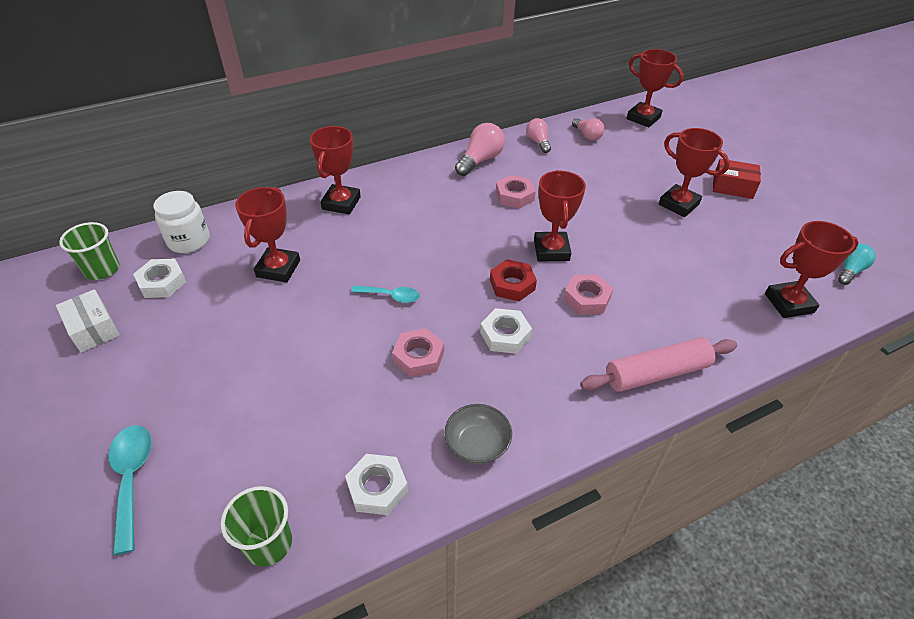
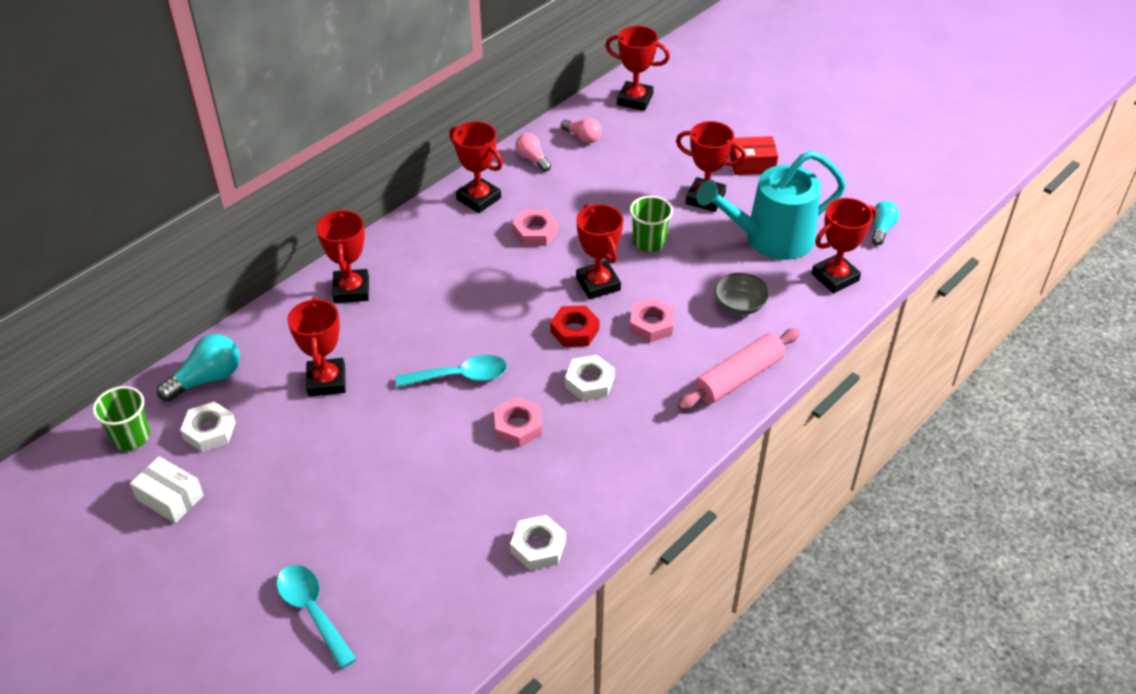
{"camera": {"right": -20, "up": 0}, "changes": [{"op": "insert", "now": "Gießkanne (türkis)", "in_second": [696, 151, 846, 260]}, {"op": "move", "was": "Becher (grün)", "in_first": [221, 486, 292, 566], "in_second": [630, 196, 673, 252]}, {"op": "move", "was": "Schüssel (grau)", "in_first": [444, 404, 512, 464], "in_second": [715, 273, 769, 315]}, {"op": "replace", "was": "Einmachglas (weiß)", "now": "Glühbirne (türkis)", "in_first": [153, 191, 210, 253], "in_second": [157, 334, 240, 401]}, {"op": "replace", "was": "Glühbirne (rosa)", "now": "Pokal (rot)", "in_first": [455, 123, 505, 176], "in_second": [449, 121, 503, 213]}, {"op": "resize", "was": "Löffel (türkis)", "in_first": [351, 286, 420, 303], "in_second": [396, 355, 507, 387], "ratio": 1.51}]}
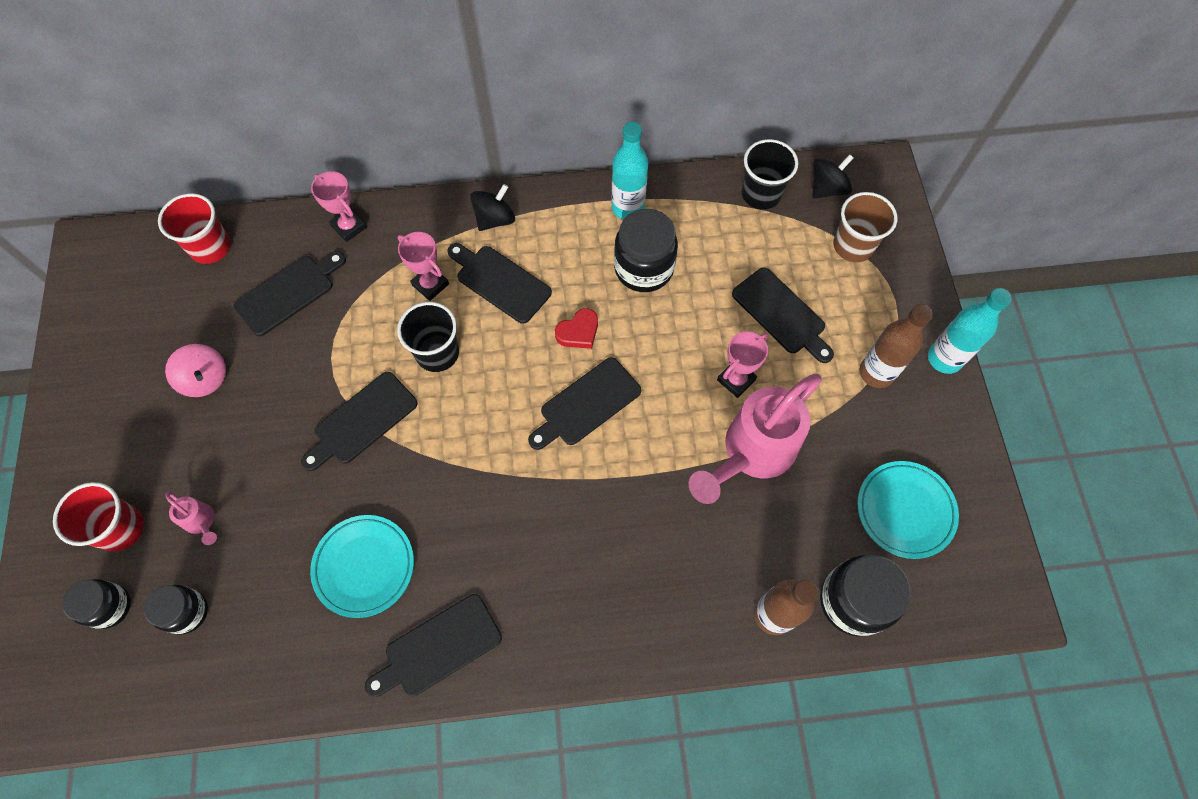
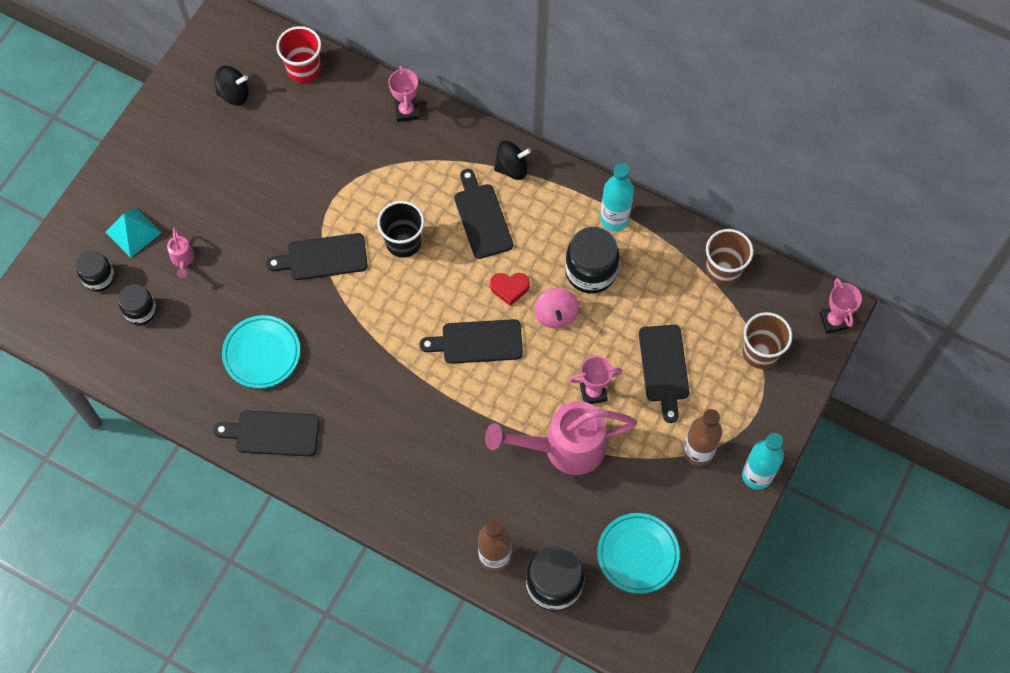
{"camera": {"right": 35, "up": 0}, "changes": [{"op": "delete", "was": "Schneidebrett (schwarz)", "in_first": [234, 251, 346, 336]}, {"op": "move", "was": "Kreisel (rosa)", "in_first": [165, 344, 226, 397], "in_second": [534, 288, 579, 328]}, {"op": "move", "was": "Pokal (rosa)", "in_first": [398, 232, 449, 301], "in_second": [820, 278, 862, 334]}, {"op": "move", "was": "Kreisel (schwarz)", "in_first": [812, 154, 853, 198], "in_second": [215, 66, 249, 106]}, {"op": "replace", "was": "Becher (rot)", "now": "Pyramide (türkis)", "in_first": [53, 482, 144, 552], "in_second": [106, 207, 161, 258]}, {"op": "recolor", "was": "Becher (schwarz)", "now": "Becher (braun)", "in_first": [742, 139, 798, 210], "in_second": [706, 229, 753, 286]}]}
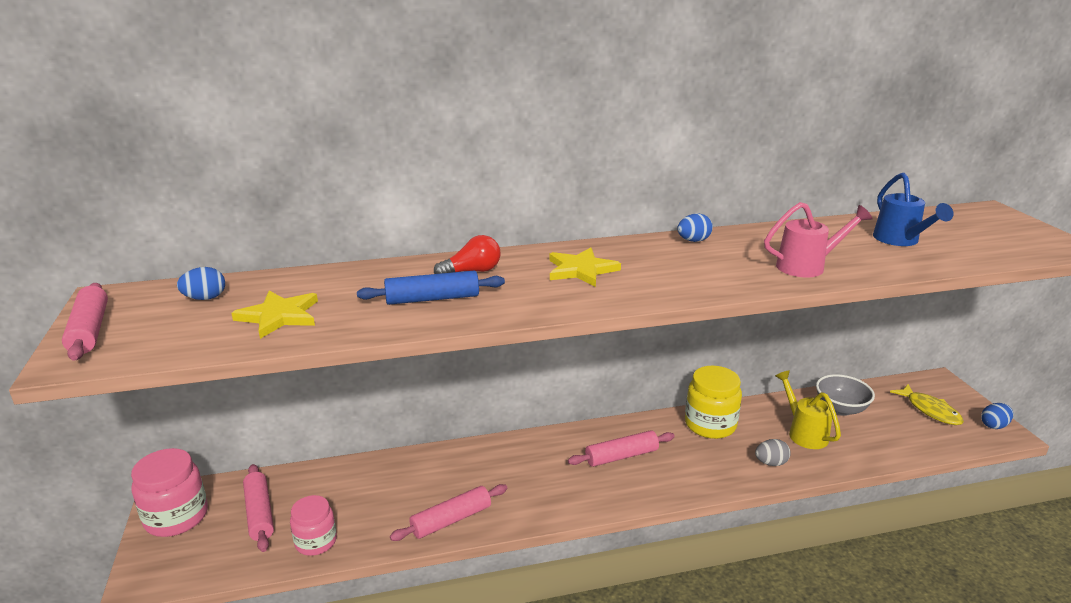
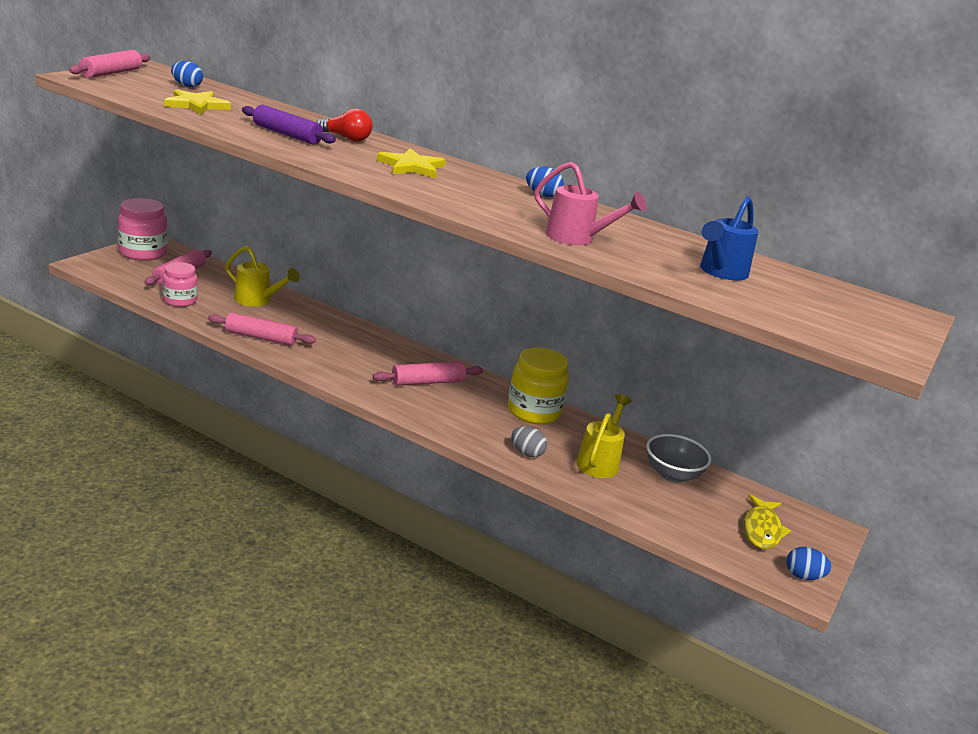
{"camera": {"right": 40, "up": 0}, "changes": [{"op": "insert", "now": "Gießkanne (gelb)", "in_second": [225, 246, 300, 307]}, {"op": "recolor", "was": "Nudelholz (blau)", "now": "Nudelholz (lila)", "in_first": [357, 271, 505, 305], "in_second": [242, 105, 336, 145]}, {"op": "rotate", "was": "Nudelholz (rosa)", "in_first": [568, 430, 675, 467], "in_second": [373, 361, 483, 386], "clockwise": -45}]}
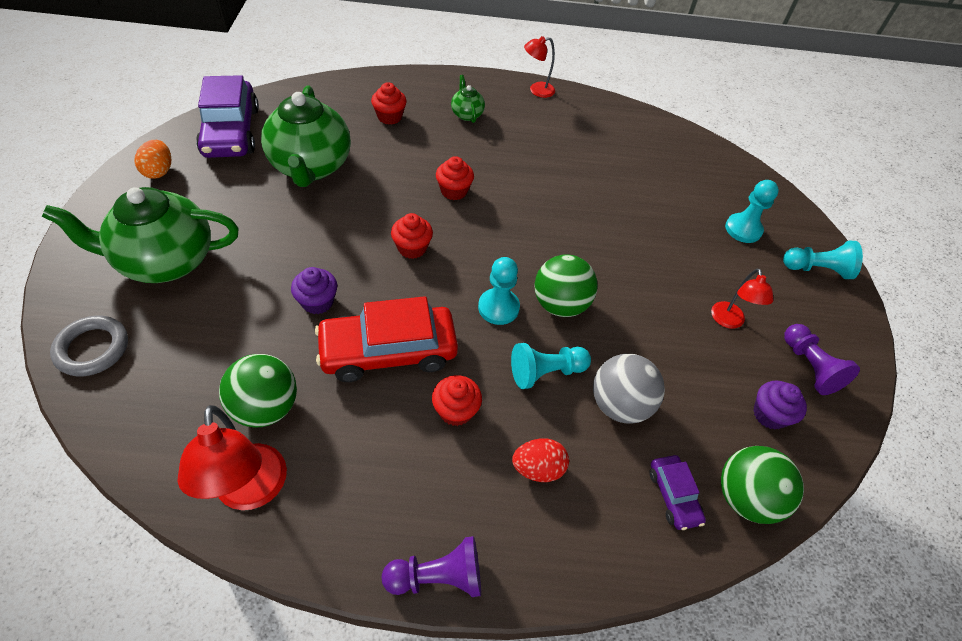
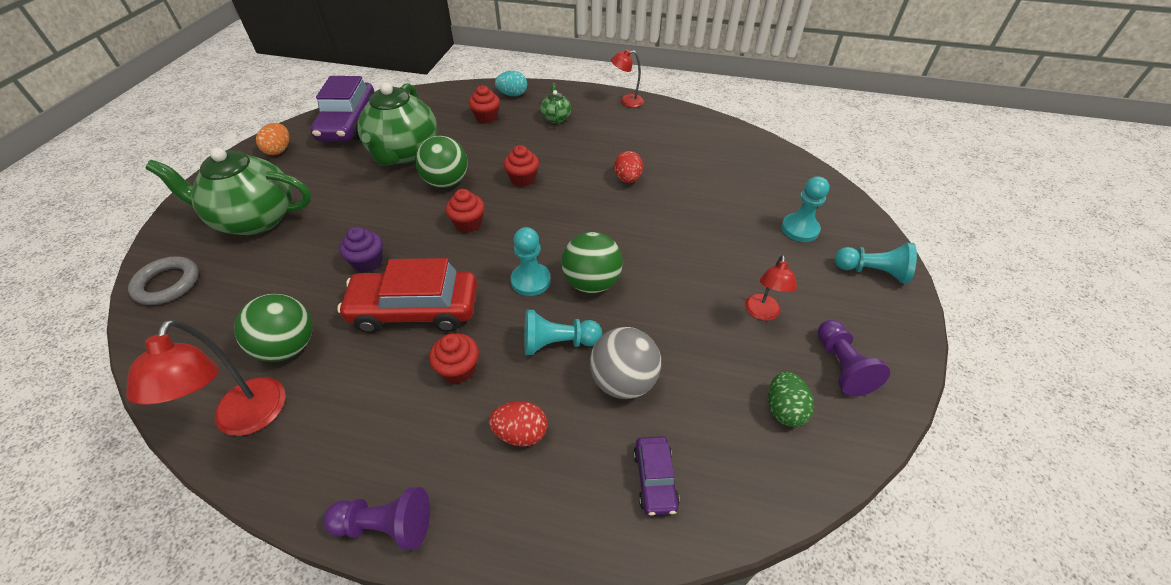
{"camera": {"right": 15, "up": -5}, "changes": [{"op": "insert", "now": "Ei (türkis)", "in_second": [495, 71, 527, 96]}, {"op": "insert", "now": "Ei (rot)", "in_second": [614, 151, 643, 183]}, {"op": "move", "was": "Ball (grün)", "in_first": [721, 446, 804, 524], "in_second": [415, 136, 468, 188]}, {"op": "replace", "was": "Muffin (lila)", "now": "Ei (grün)", "in_first": [753, 381, 807, 430], "in_second": [768, 371, 814, 427]}]}
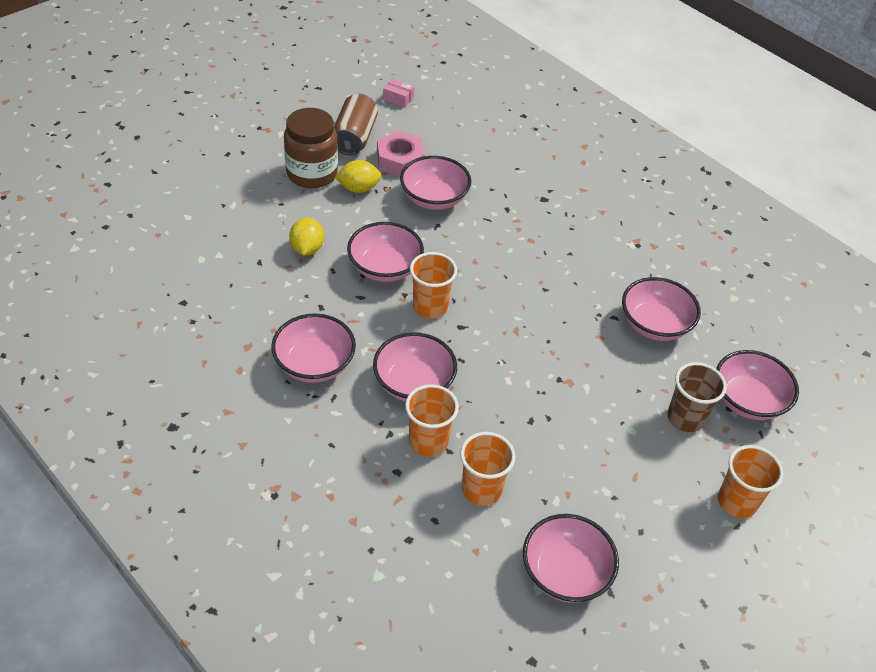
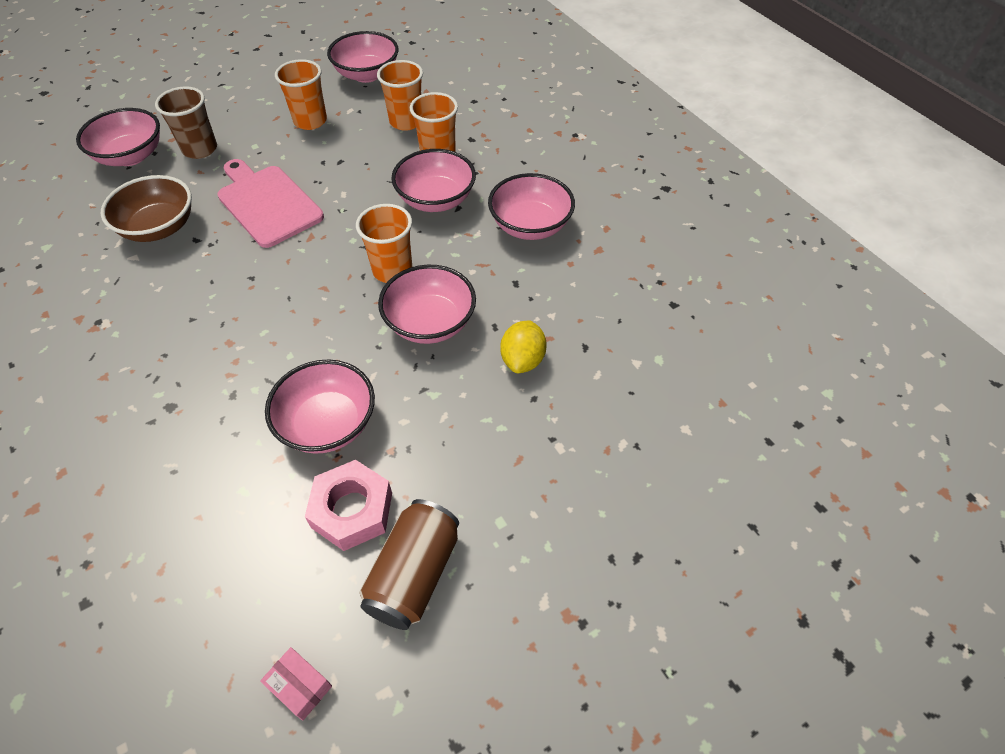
{"camera": {"right": -165, "up": 5}, "changes": [{"op": "delete", "was": "Einmachglas (braun)", "in_first": [284, 108, 338, 188]}, {"op": "delete", "was": "Zitrone (gelb)", "in_first": [334, 160, 382, 193]}, {"op": "insert", "now": "Schneidebrett (rosa)", "in_second": [217, 159, 324, 248]}, {"op": "move", "was": "Becher (orange)", "in_first": [718, 445, 784, 518], "in_second": [275, 59, 327, 130]}, {"op": "recolor", "was": "Schüssel (rosa)", "now": "Schüssel (braun)", "in_first": [622, 277, 701, 341], "in_second": [101, 175, 192, 242]}]}
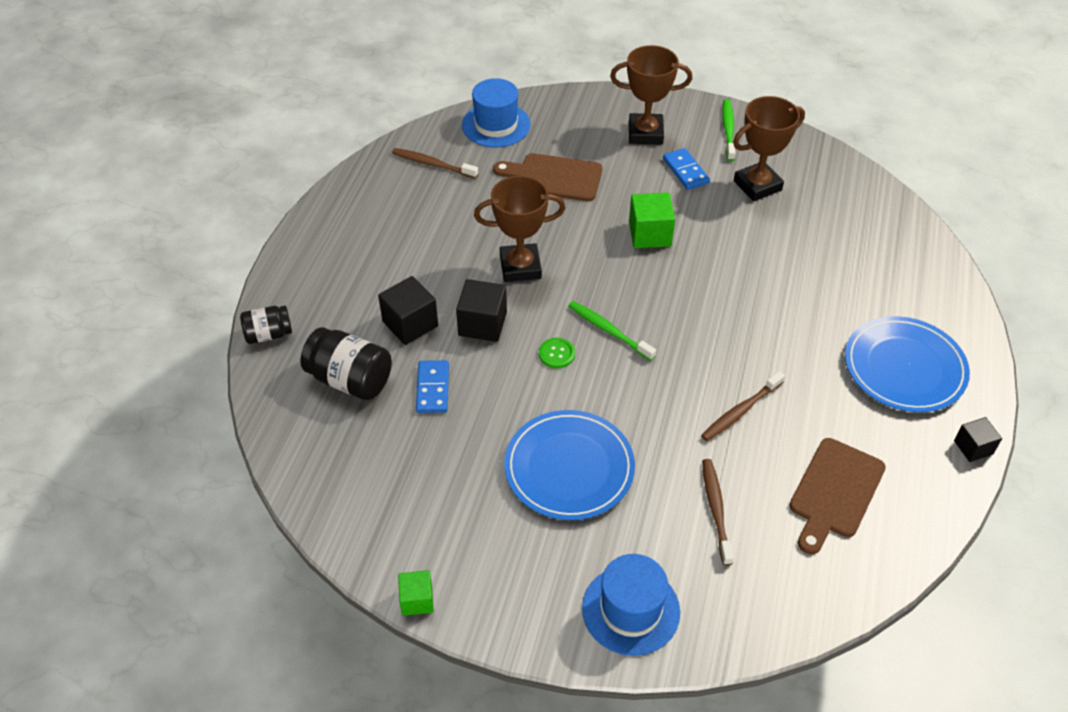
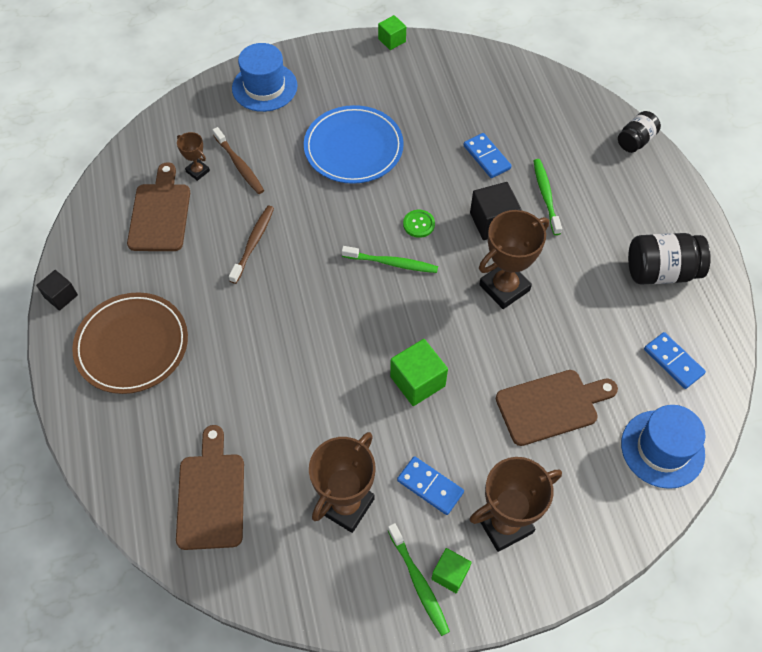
{"camera": {"right": 150, "up": 10}, "changes": [{"op": "insert", "now": "Schneidebrett (braun)", "in_second": [176, 425, 244, 550]}, {"op": "insert", "now": "Pokal (braun)", "in_second": [177, 132, 210, 181]}, {"op": "insert", "now": "Kubus (grün)", "in_second": [431, 548, 472, 593]}, {"op": "move", "was": "Einmachglas (schwarz)", "in_first": [301, 327, 392, 400], "in_second": [628, 233, 711, 285]}, {"op": "replace", "was": "Kubus (schwarz)", "now": "Zahnbürste (grün)", "in_first": [378, 276, 438, 345], "in_second": [534, 159, 562, 235]}, {"op": "replace", "was": "Zahnbürste (braun)", "now": "Dominostein (blau)", "in_first": [392, 148, 478, 179], "in_second": [644, 332, 706, 389]}, {"op": "recolor", "was": "Teller (blau)", "now": "Teller (braun)", "in_first": [845, 316, 970, 412], "in_second": [72, 292, 188, 394]}]}
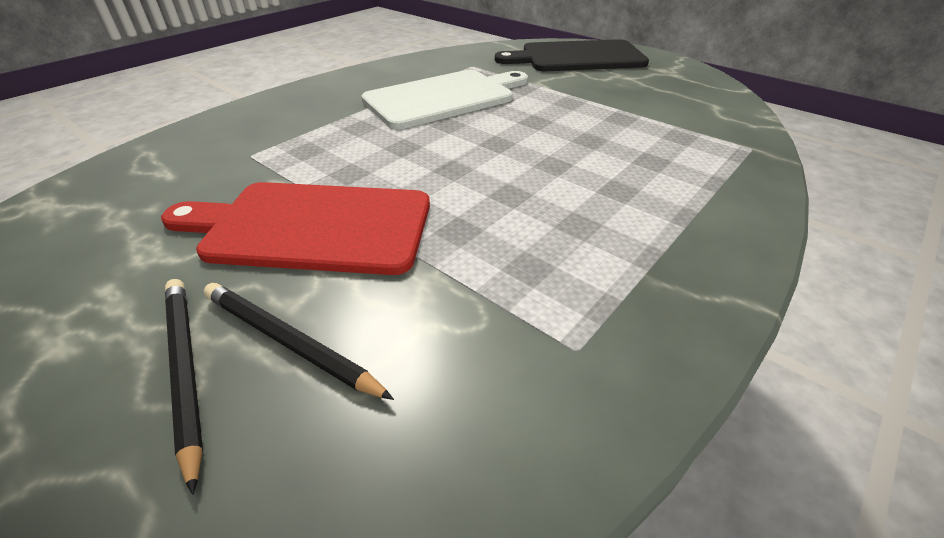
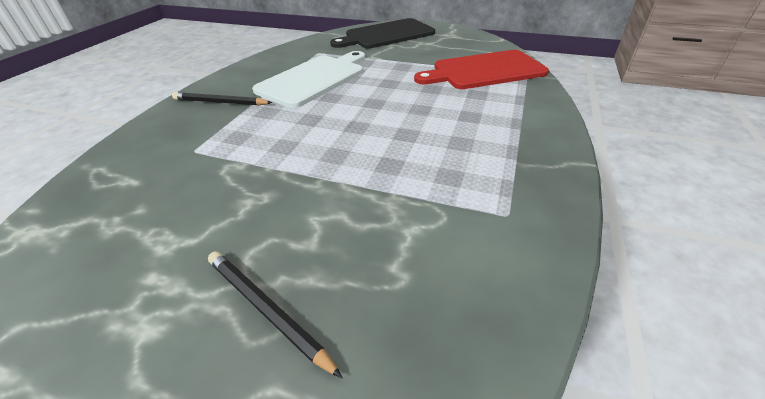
{"camera": {"right": -20, "up": 0}, "changes": [{"op": "move", "was": "Schneidebrett (rot)", "in_first": [161, 182, 430, 275], "in_second": [414, 50, 549, 89]}, {"op": "move", "was": "Bleistift (schwarz)", "in_first": [204, 283, 394, 400], "in_second": [172, 92, 272, 106]}]}
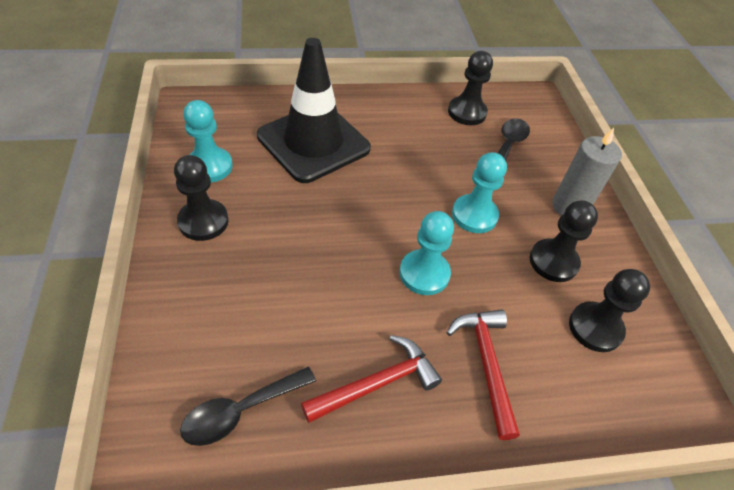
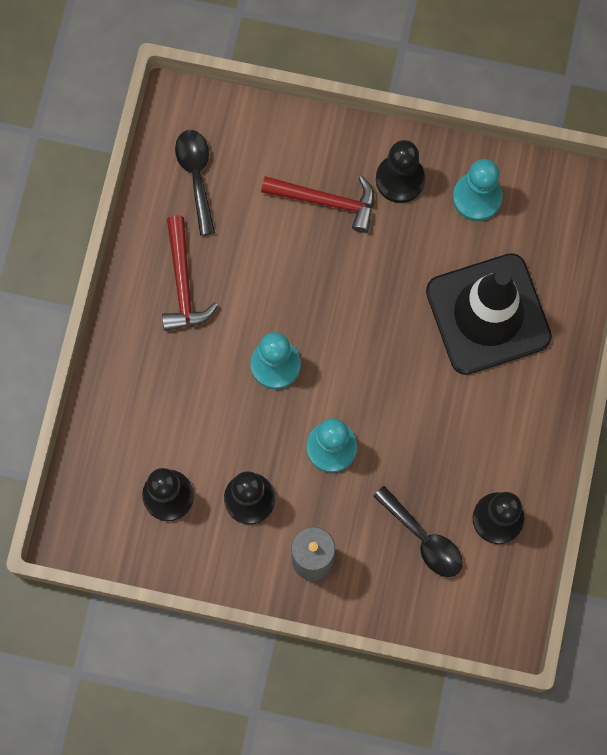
{"camera": {"right": 115, "up": 25}, "changes": [{"op": "move", "was": "Hammer (rot)", "in_first": [446, 309, 520, 440], "in_second": [261, 176, 374, 233]}]}
